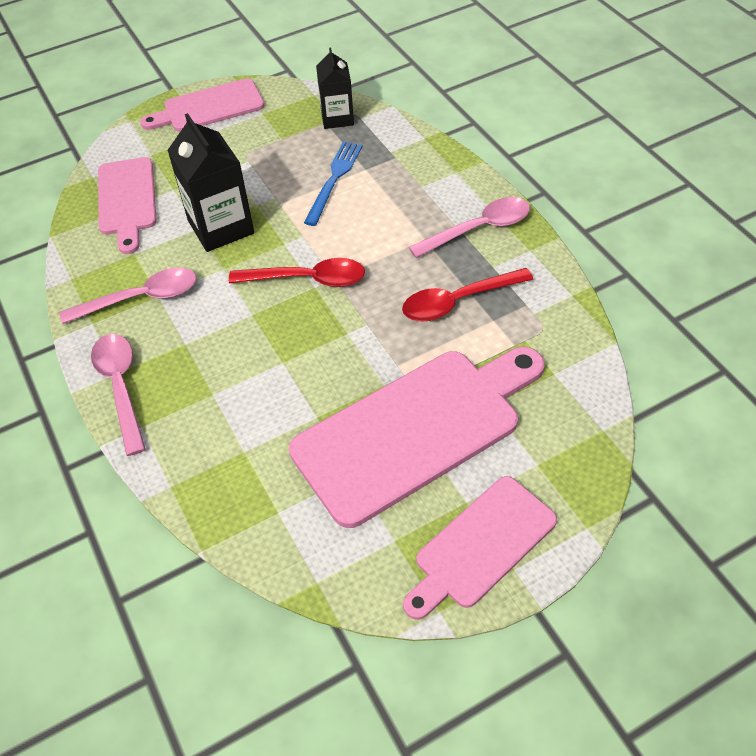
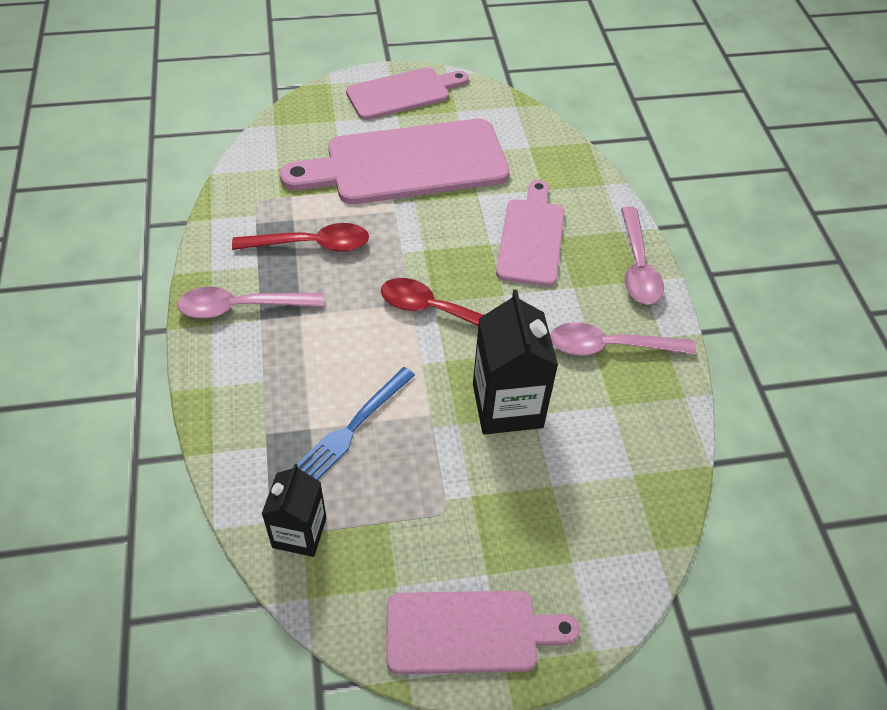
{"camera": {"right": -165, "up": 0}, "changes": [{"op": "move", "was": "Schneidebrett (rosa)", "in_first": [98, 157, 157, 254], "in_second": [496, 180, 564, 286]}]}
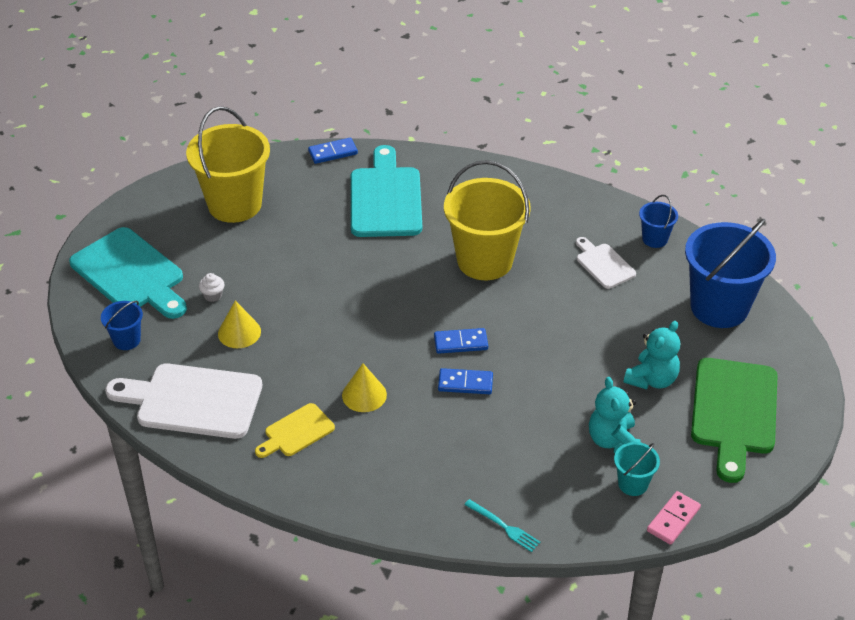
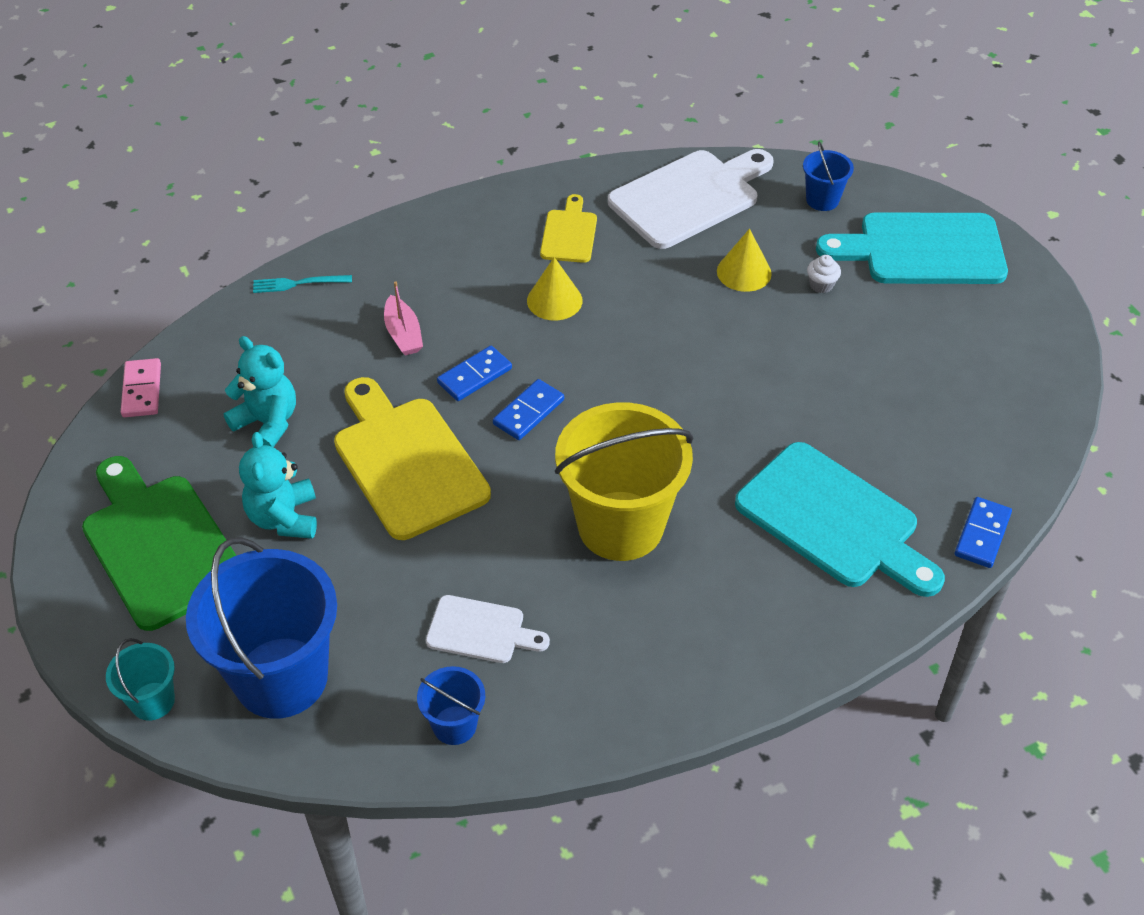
{"camera": {"right": 135, "up": 5}, "changes": [{"op": "delete", "was": "Eimer (gelb)", "in_first": [186, 106, 270, 223]}, {"op": "insert", "now": "Schneidebrett (gelb)", "in_second": [334, 377, 491, 540]}, {"op": "insert", "now": "Boot (rosa)", "in_second": [384, 281, 423, 355]}, {"op": "move", "was": "Eimer (türkis)", "in_first": [614, 442, 660, 496], "in_second": [106, 638, 175, 721]}]}
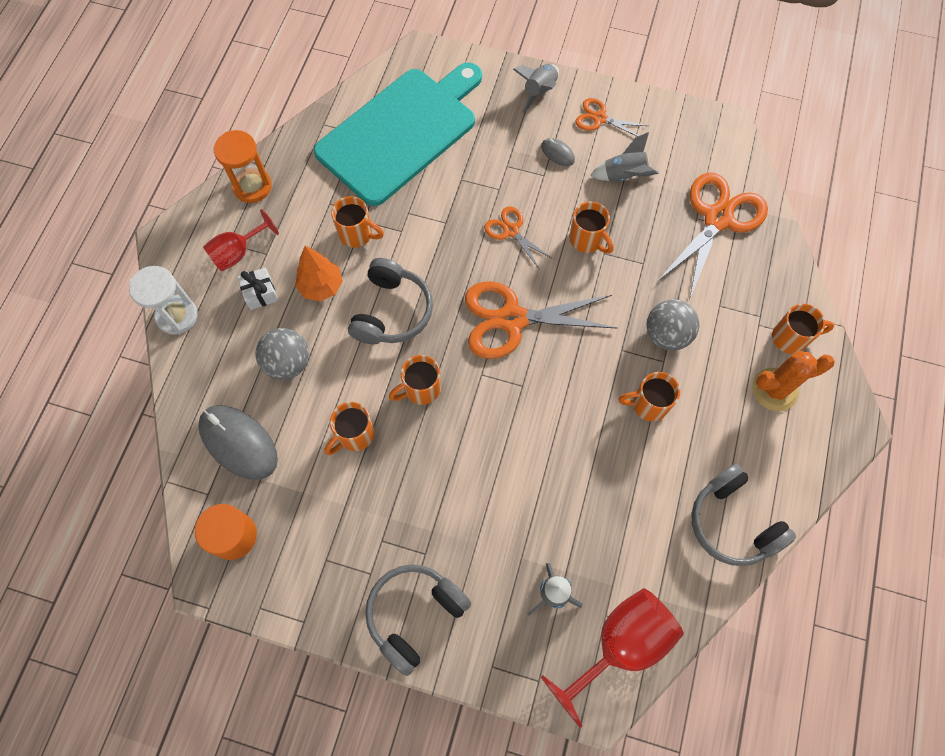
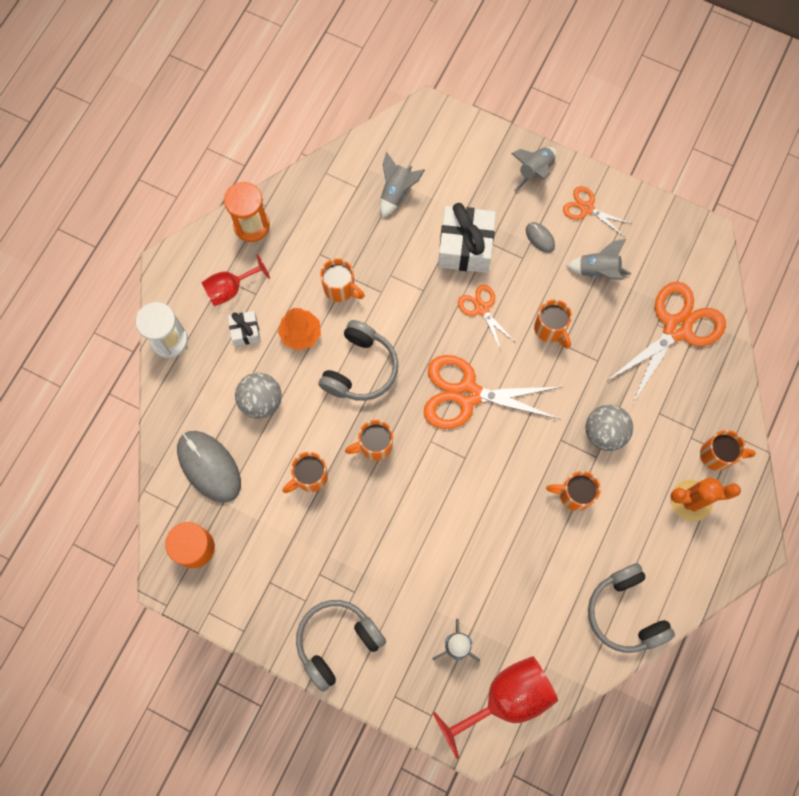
{"camera": {"right": 10, "up": 5}, "changes": [{"op": "insert", "now": "Geschenk (weiß)", "in_second": [438, 203, 496, 273]}, {"op": "replace", "was": "Schneidebrett (türkis)", "now": "Rakete (grau)", "in_first": [314, 62, 482, 206], "in_second": [380, 152, 425, 218]}]}
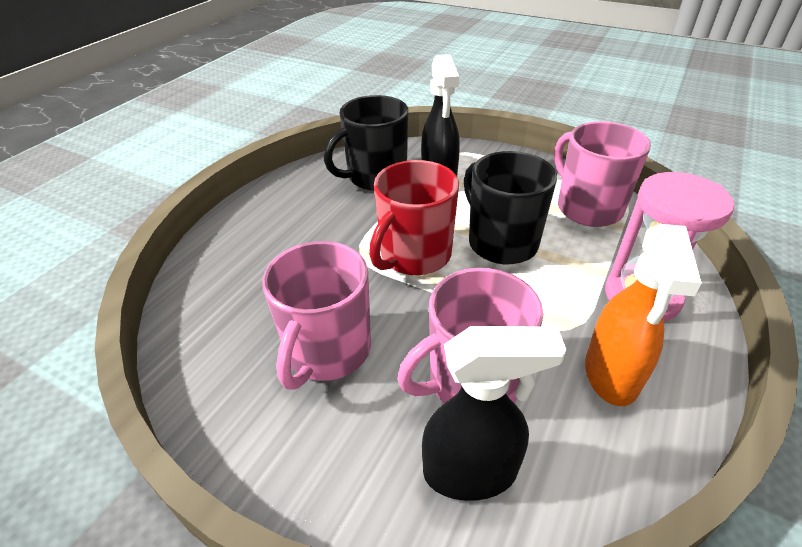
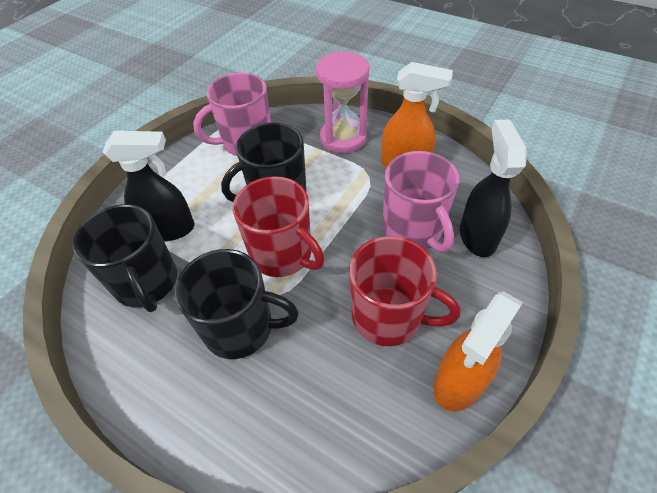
{"camera": {"right": -85, "up": 10}, "changes": [{"op": "insert", "now": "Tasse (schwarz)", "in_second": [175, 249, 299, 359]}, {"op": "insert", "now": "Sprühflasche (orange)", "in_second": [434, 291, 523, 412]}, {"op": "recolor", "was": "Tasse (rosa)", "now": "Tasse (rot)", "in_first": [262, 241, 371, 389], "in_second": [350, 236, 460, 346]}]}
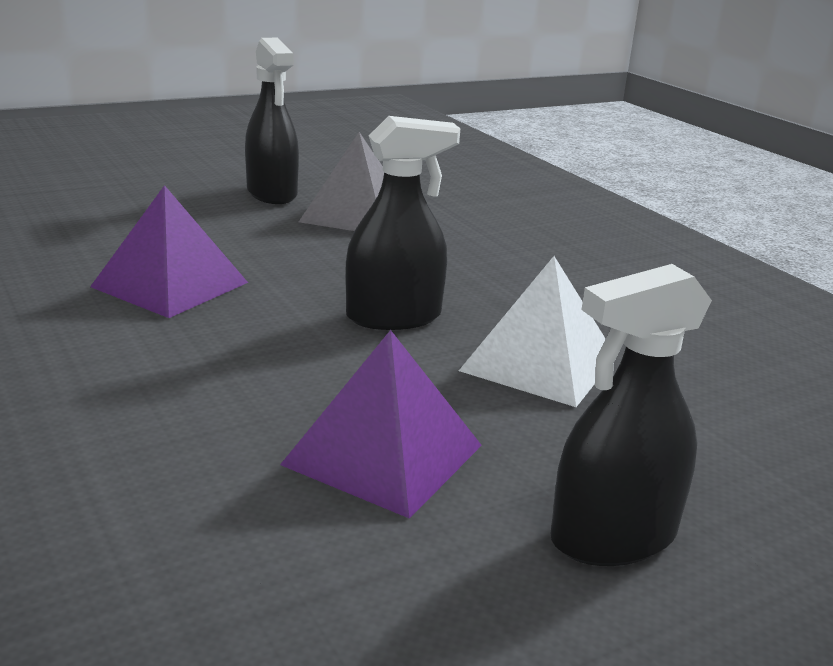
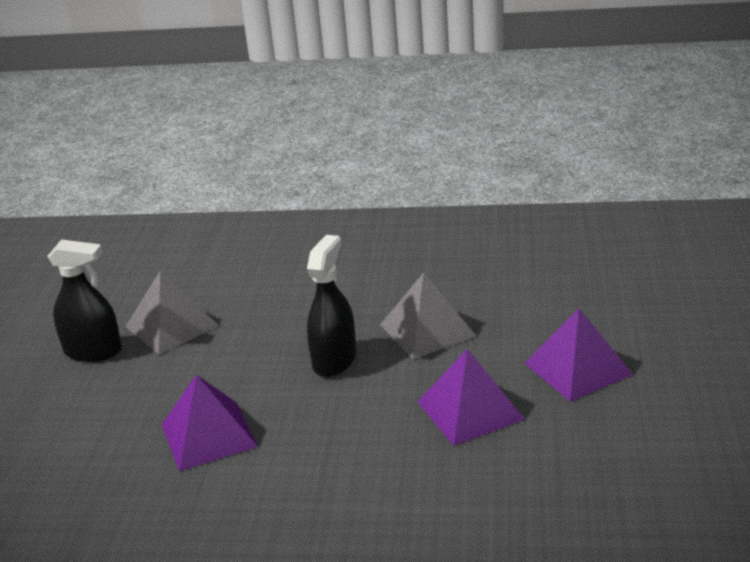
{"camera": {"right": -50, "up": 5}, "changes": [{"op": "replace", "was": "Sprühflasche (schwarz)", "now": "Pyramide (lila)", "in_first": [551, 264, 712, 566], "in_second": [525, 308, 633, 402]}, {"op": "recolor", "was": "Pyramide (weiß)", "now": "Pyramide (grau)", "in_first": [459, 256, 606, 407], "in_second": [380, 273, 477, 359]}]}
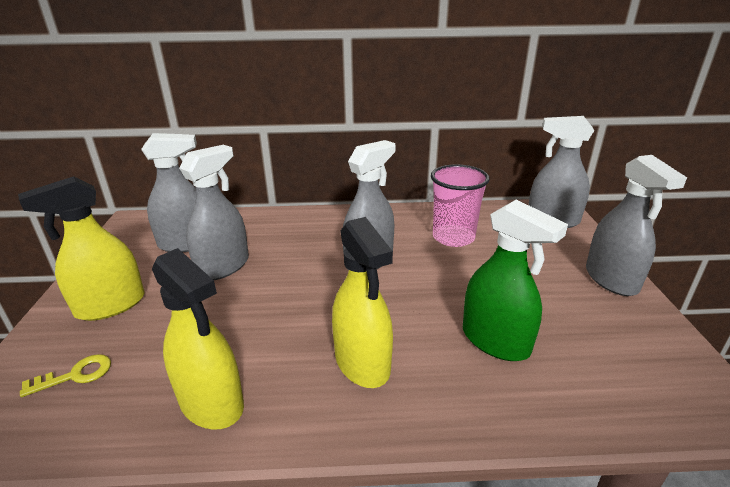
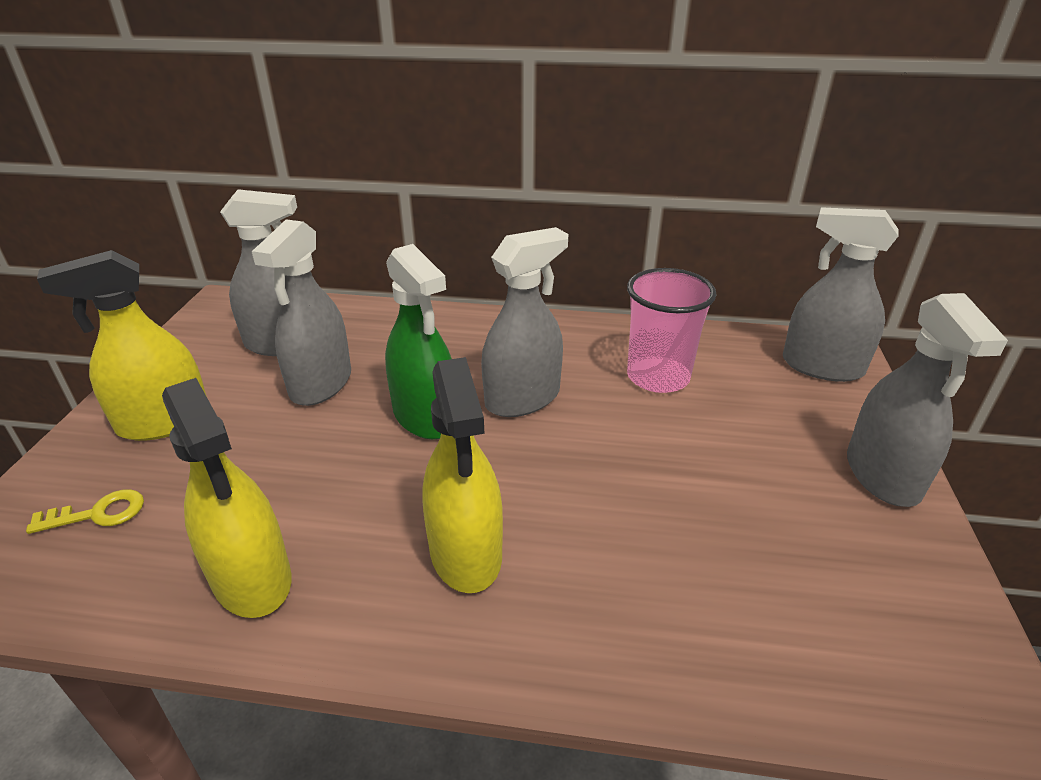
{"camera": {"right": 10, "up": 5}, "changes": [{"op": "move", "was": "Sprühflasche (grün)", "in_first": [463, 200, 568, 361], "in_second": [385, 244, 452, 439]}, {"op": "rotate", "was": "Sprühflasche (grau)", "in_first": [179, 145, 249, 280], "in_second": [252, 219, 351, 406], "clockwise": 150}]}
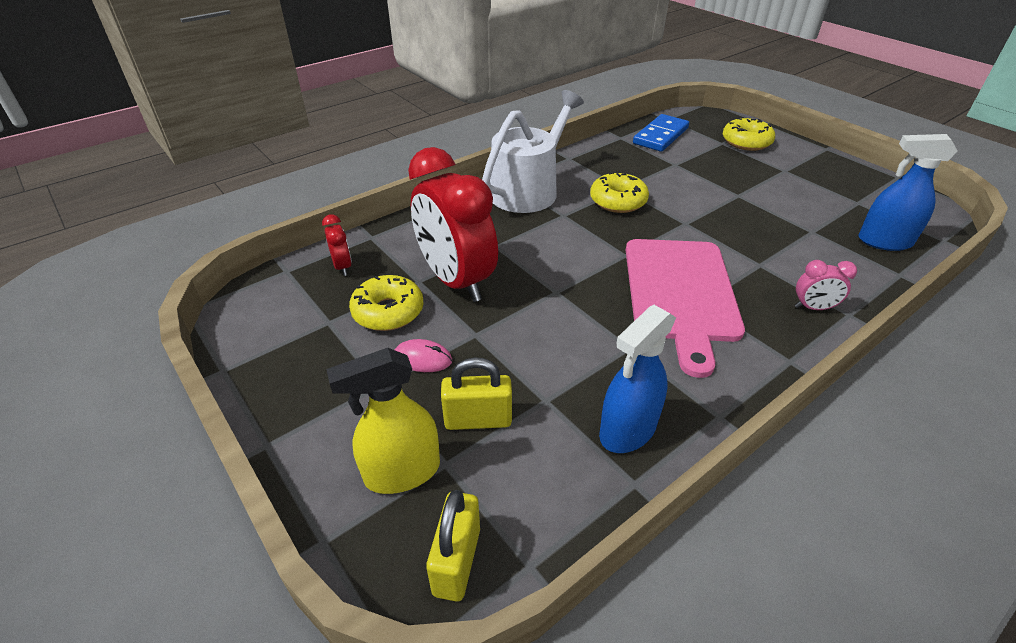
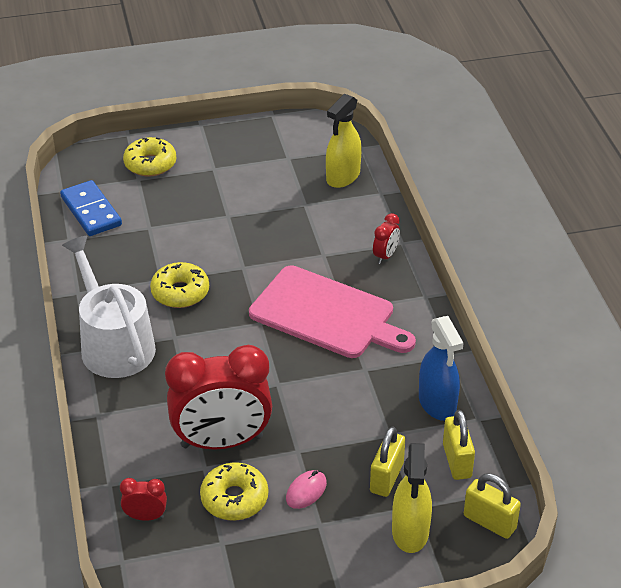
{"camera": {"right": -65, "up": 0}, "changes": [{"op": "insert", "now": "Vorhängeschloss (gelb)", "in_second": [443, 410, 475, 480]}, {"op": "recolor", "was": "Wecker (rosa)", "now": "Wecker (rot)", "in_first": [795, 260, 857, 310], "in_second": [373, 213, 400, 264]}, {"op": "recolor", "was": "Sprühflasche (blau)", "now": "Sprühflasche (gelb)", "in_first": [859, 134, 958, 251], "in_second": [326, 94, 362, 188]}]}
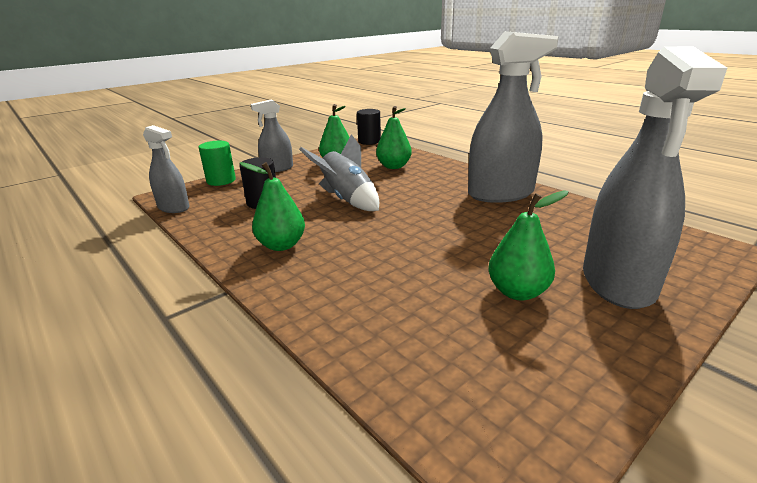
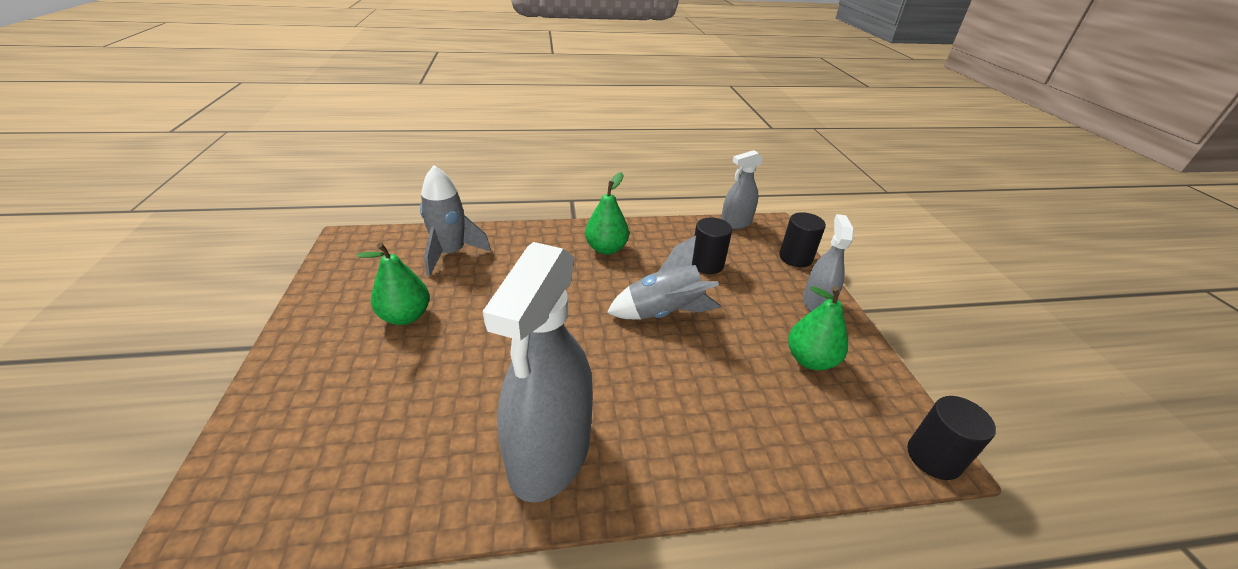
{"camera": {"right": 120, "up": 10}, "changes": [{"op": "delete", "was": "Birne (grün)", "in_first": [376, 106, 412, 169]}, {"op": "delete", "was": "Sprühflasche (grau)", "in_first": [583, 46, 727, 309]}, {"op": "insert", "now": "Rakete (grau)", "in_second": [420, 165, 491, 276]}, {"op": "recolor", "was": "Vollzylinder (grün)", "now": "Vollzylinder (schwarz)", "in_first": [198, 141, 236, 186], "in_second": [779, 212, 826, 267]}]}
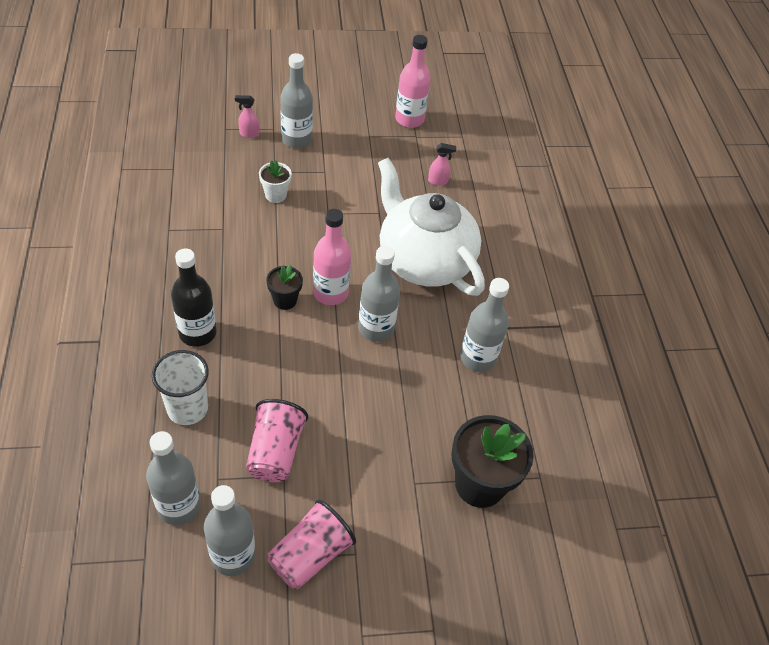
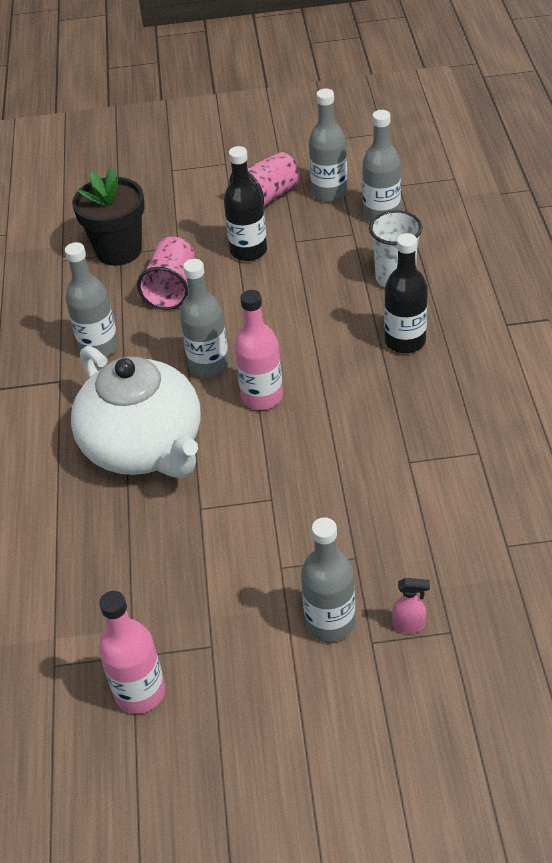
{"camera": {"right": -170, "up": -5}, "changes": [{"op": "delete", "was": "Blumentopf (weiß)", "in_first": [259, 161, 292, 203]}, {"op": "delete", "was": "Blumentopf (schwarz)", "in_first": [266, 264, 303, 310]}, {"op": "delete", "was": "Sprühflasche (rosa)", "in_first": [428, 143, 456, 186]}, {"op": "insert", "now": "Flasche (schwarz)", "in_second": [224, 146, 267, 261]}, {"op": "move", "was": "Becher (rosa)", "in_first": [246, 399, 308, 482], "in_second": [137, 237, 195, 310]}]}
